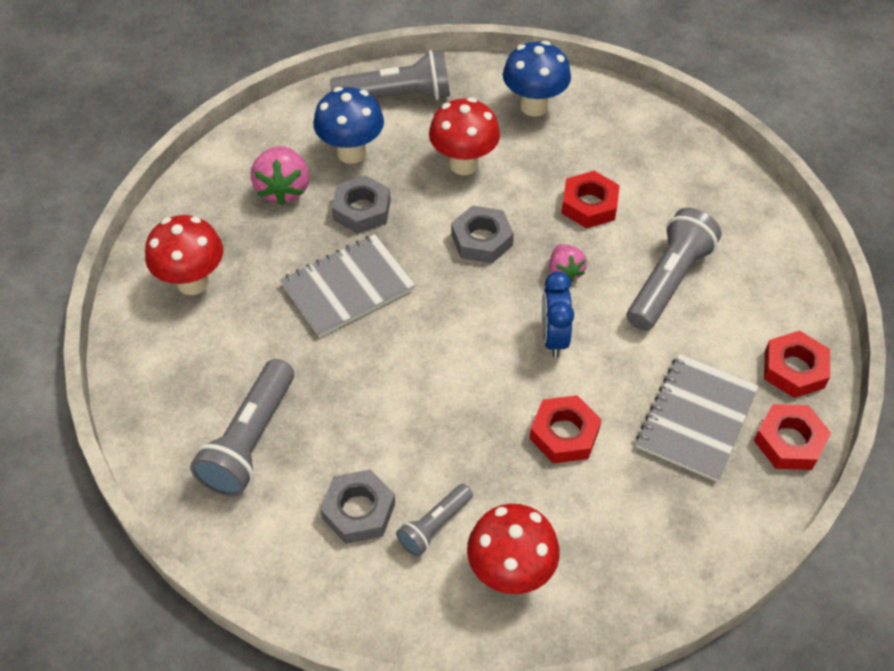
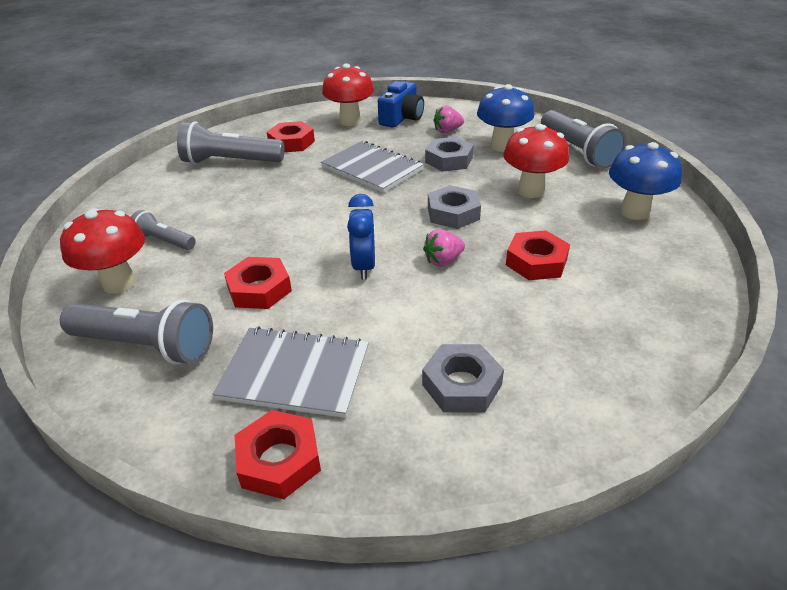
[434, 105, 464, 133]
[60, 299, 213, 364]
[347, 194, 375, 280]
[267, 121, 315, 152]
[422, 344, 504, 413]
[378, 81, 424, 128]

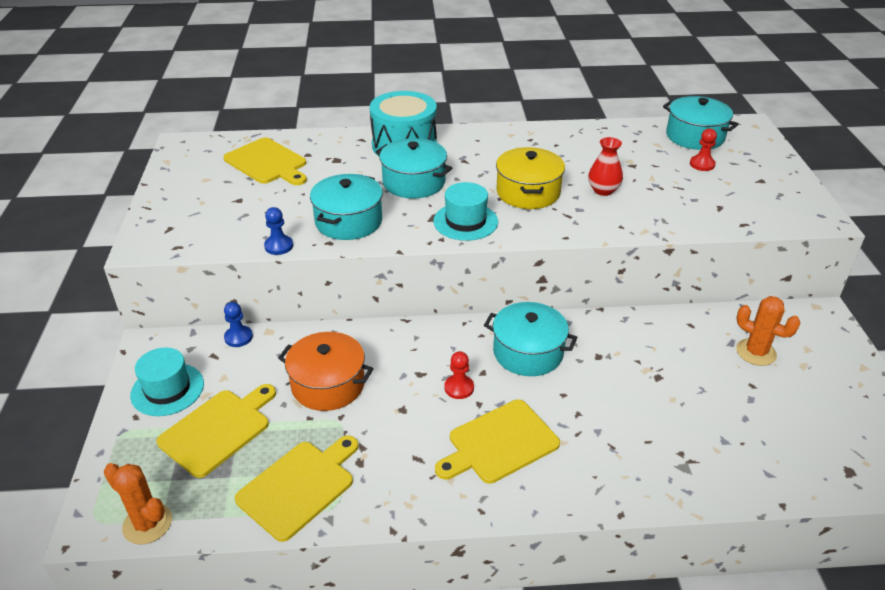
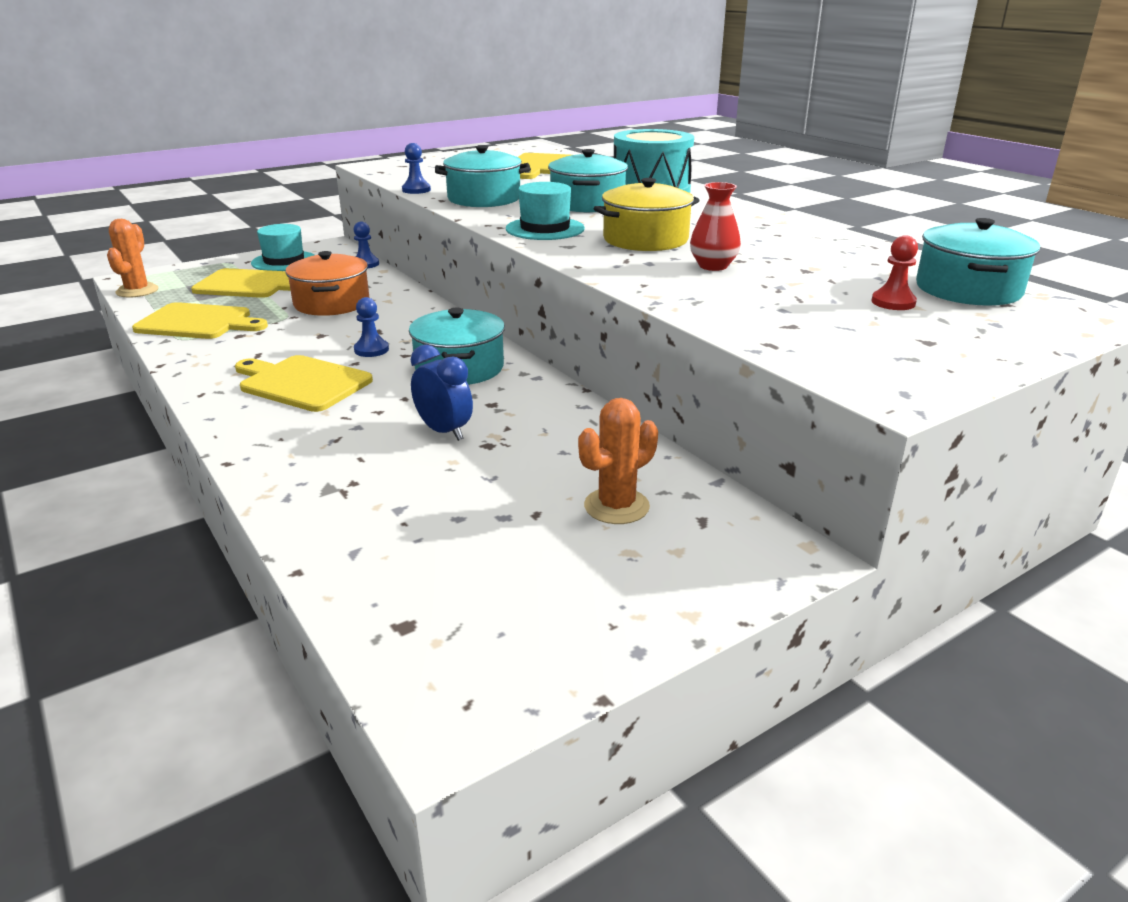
[578, 398, 658, 524]
[354, 297, 389, 357]
[411, 345, 473, 441]

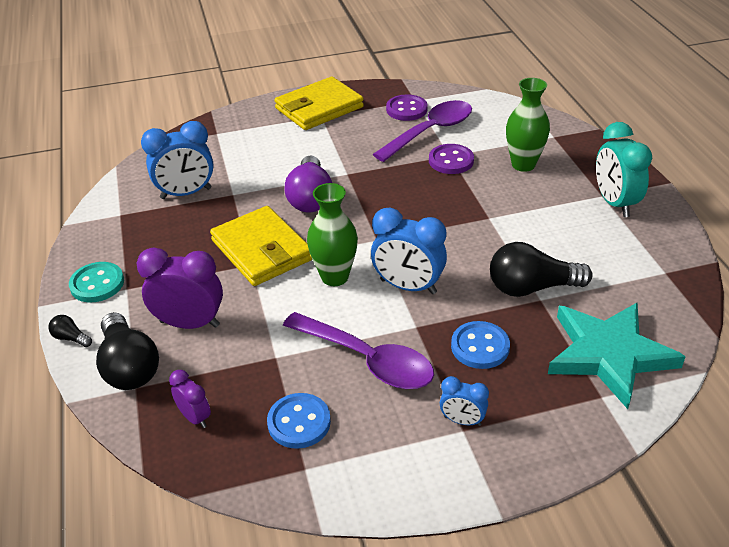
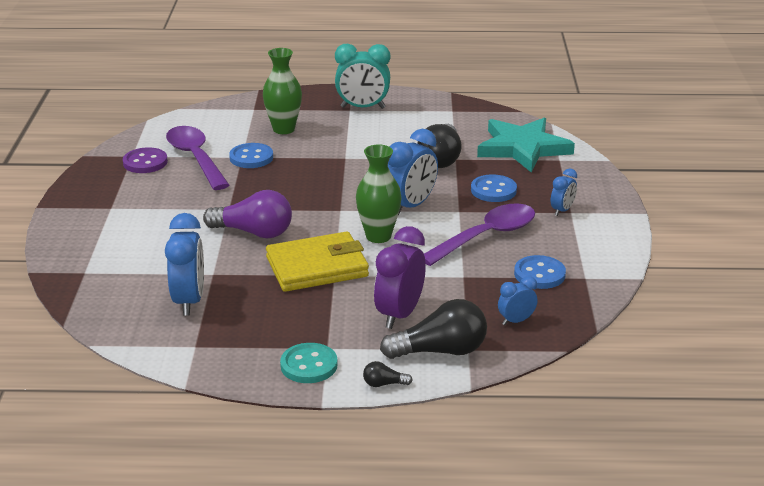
[274, 77, 364, 130] (first image)
[229, 143, 273, 168]
[363, 361, 413, 387]
[498, 276, 538, 325]

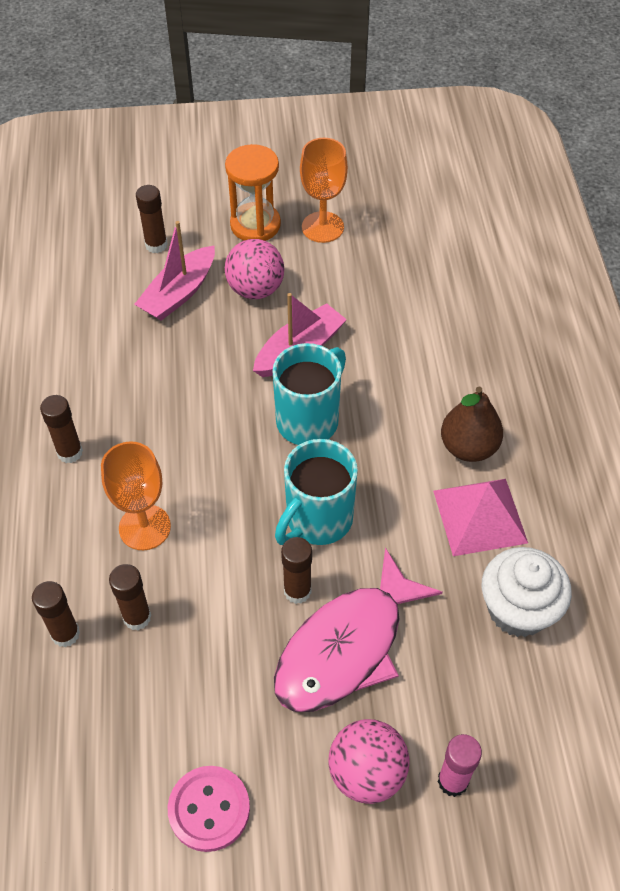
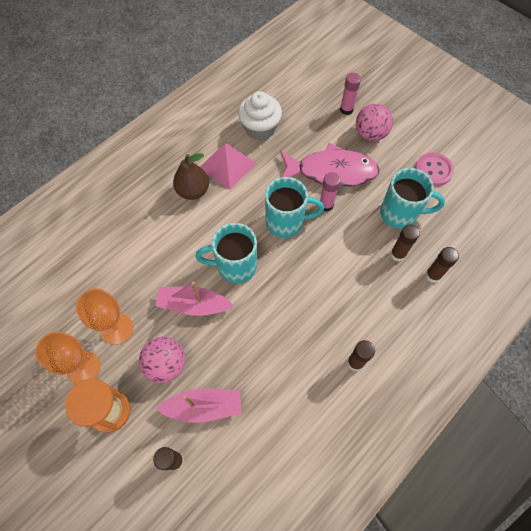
[76, 288, 133, 345]
[320, 172, 340, 212]
[380, 168, 445, 229]

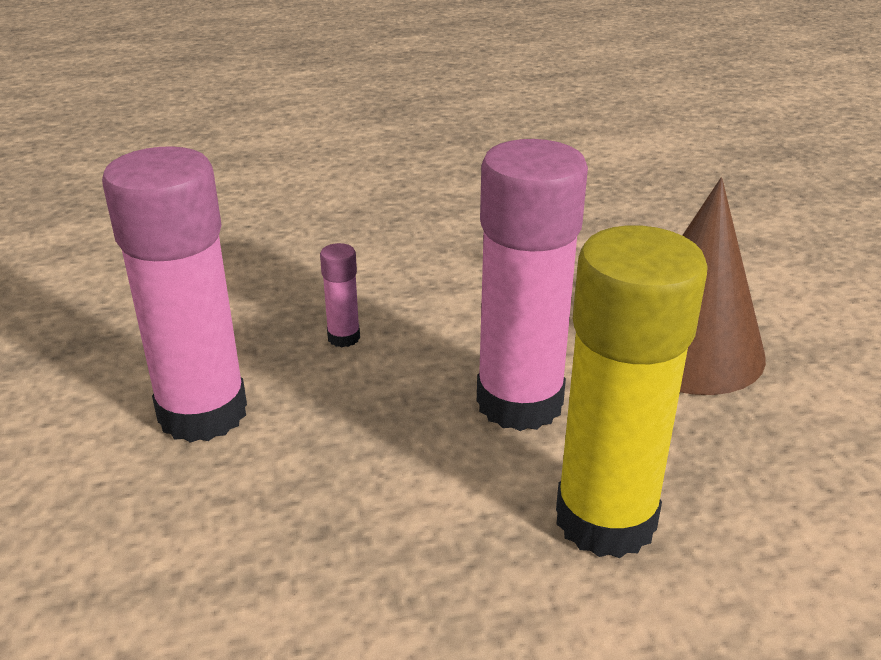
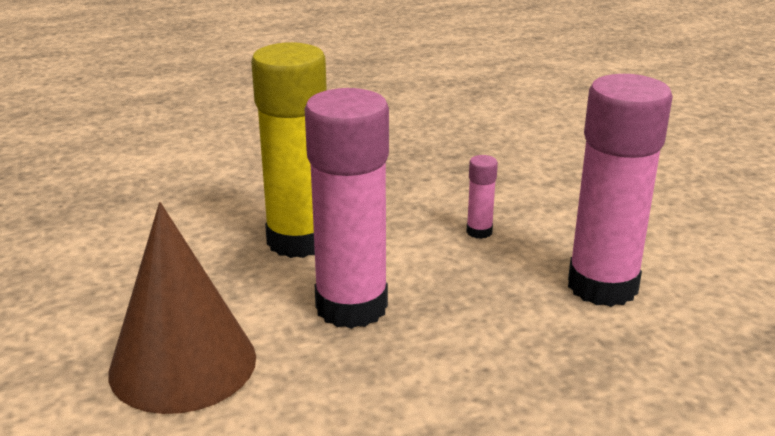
[466, 155, 498, 239]

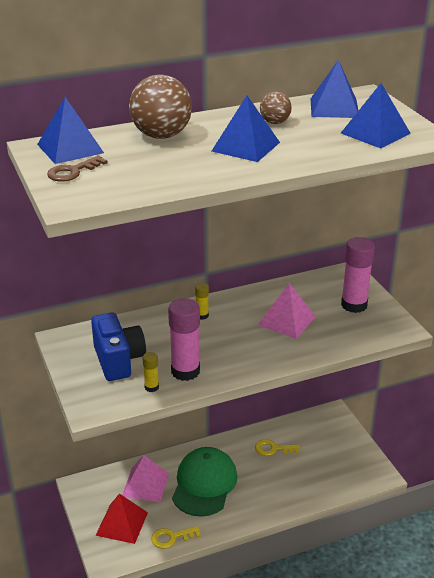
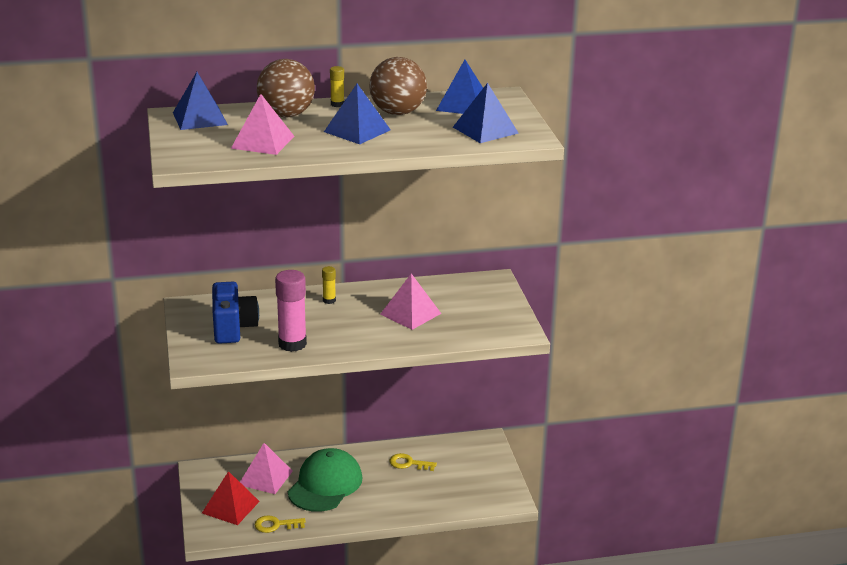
[369, 57, 427, 115]
[47, 156, 108, 182] (first image)
[341, 237, 375, 313] (first image)
[330, 66, 344, 107]
[231, 94, 294, 155]

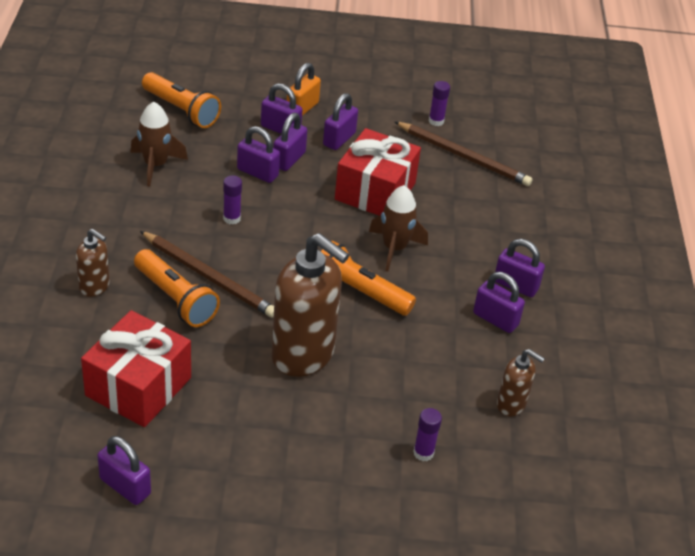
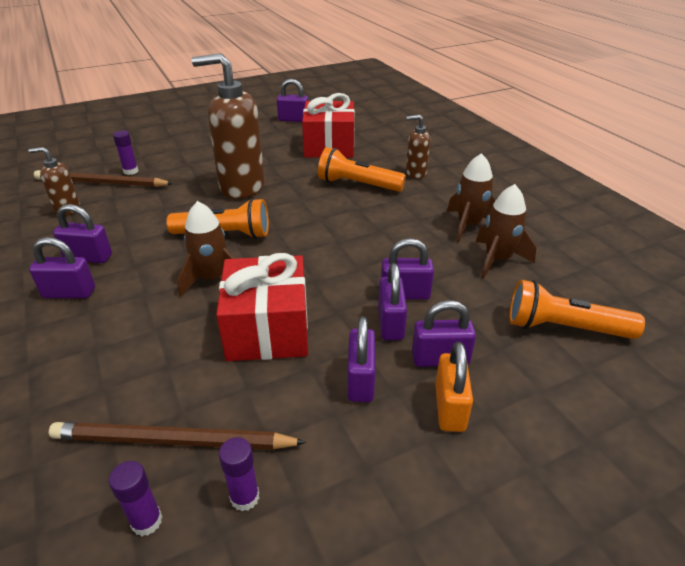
[109, 461, 162, 536]
[34, 170, 173, 187]
[447, 153, 495, 242]

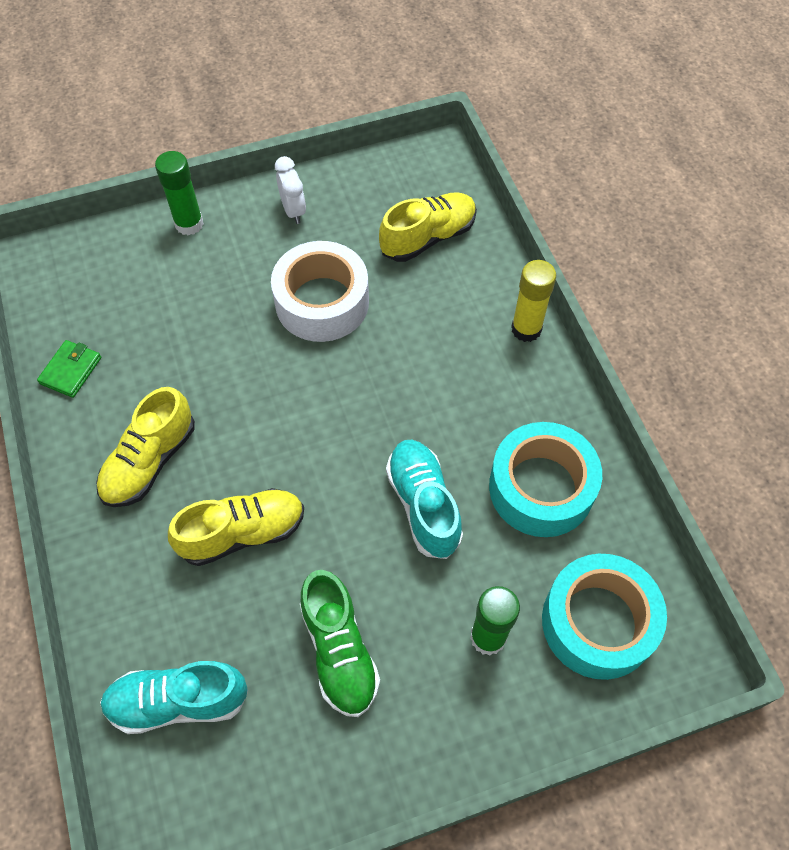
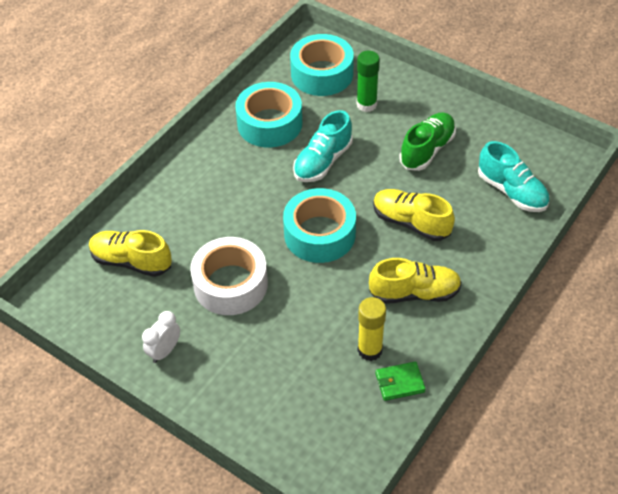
[155, 151, 204, 235] (first image)
[358, 297, 386, 361]
[283, 188, 356, 263]

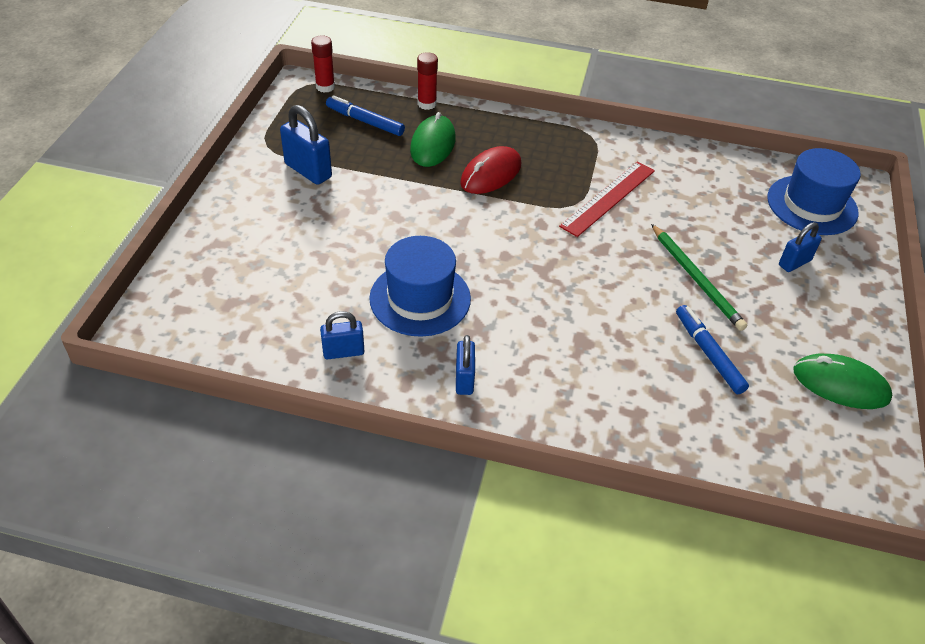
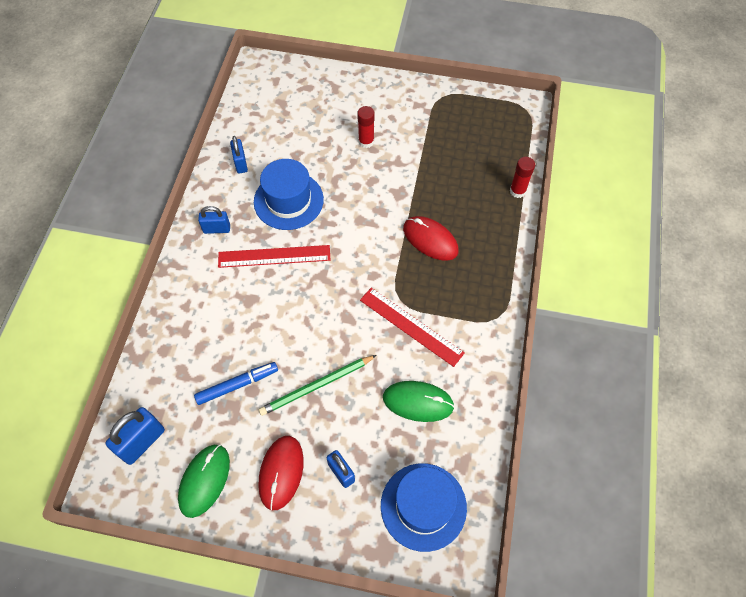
[357, 106, 375, 148]
[326, 95, 405, 136] (first image)
[105, 407, 165, 465]
[383, 381, 455, 422]
[218, 245, 330, 268]
[258, 436, 304, 510]

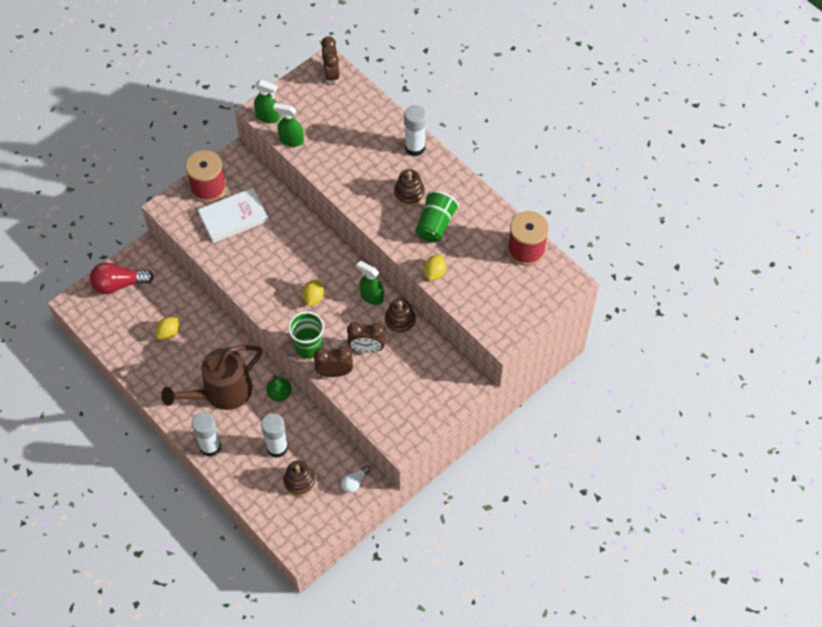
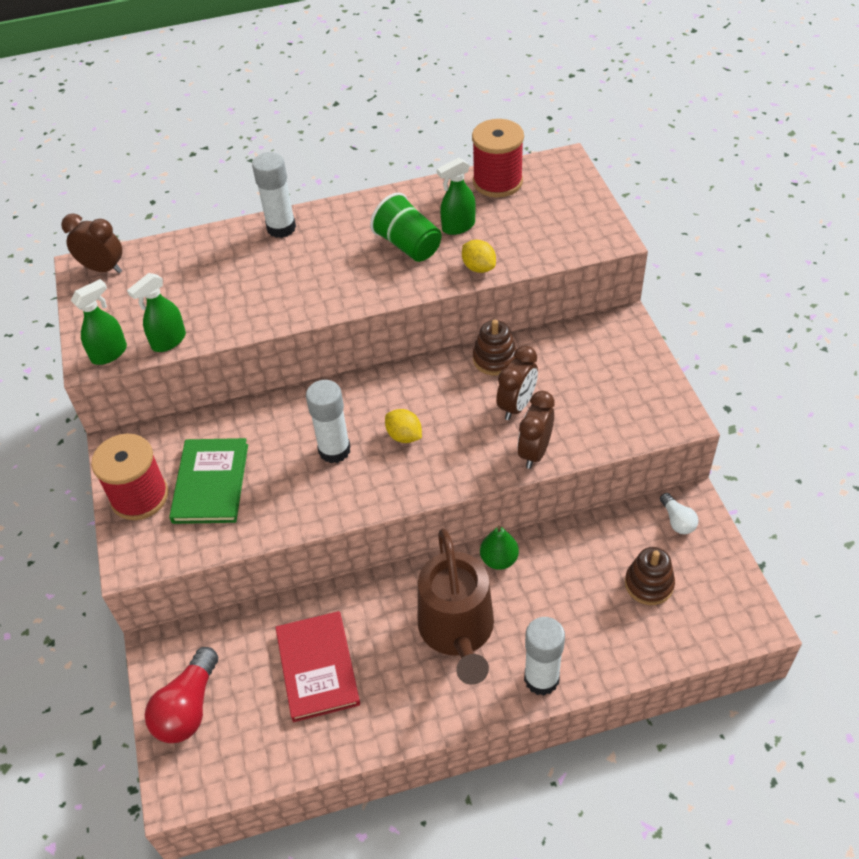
[394, 169, 425, 206] (first image)
[169, 438, 248, 524]
[437, 158, 476, 235]
[288, 311, 324, 359] (first image)
[276, 611, 360, 722]
[306, 380, 350, 463]

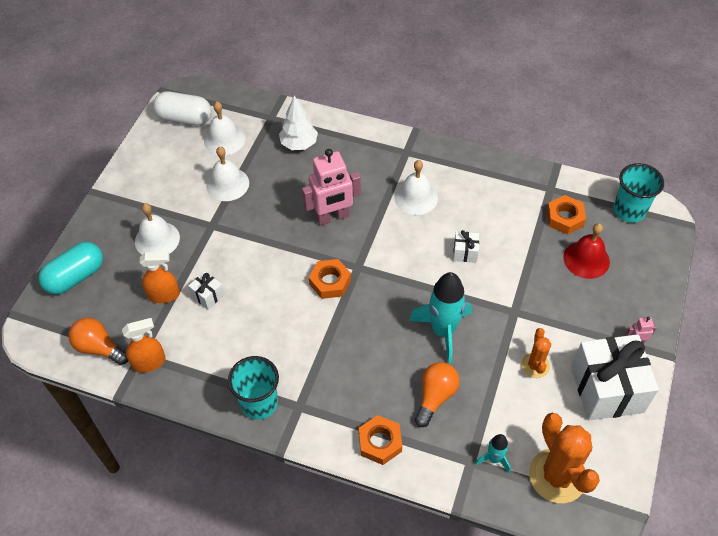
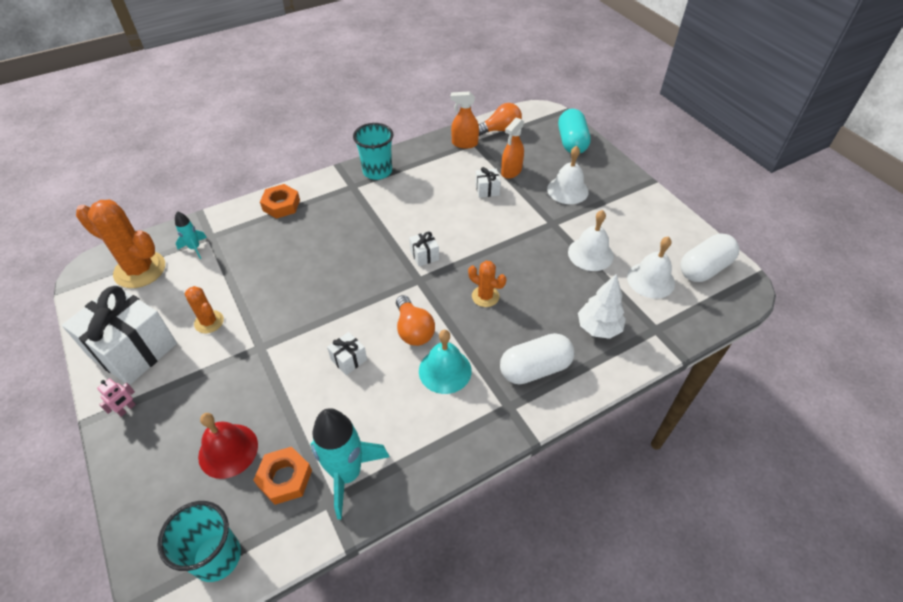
[468, 261, 507, 307]
[419, 330, 472, 394]
[409, 231, 439, 266]
[311, 408, 389, 519]
[451, 91, 479, 149]
[396, 295, 435, 346]
[500, 333, 574, 385]

